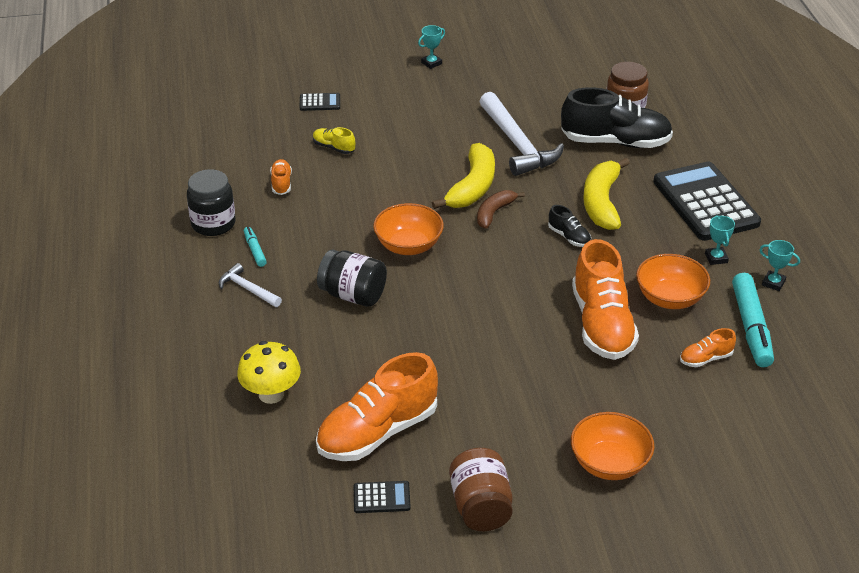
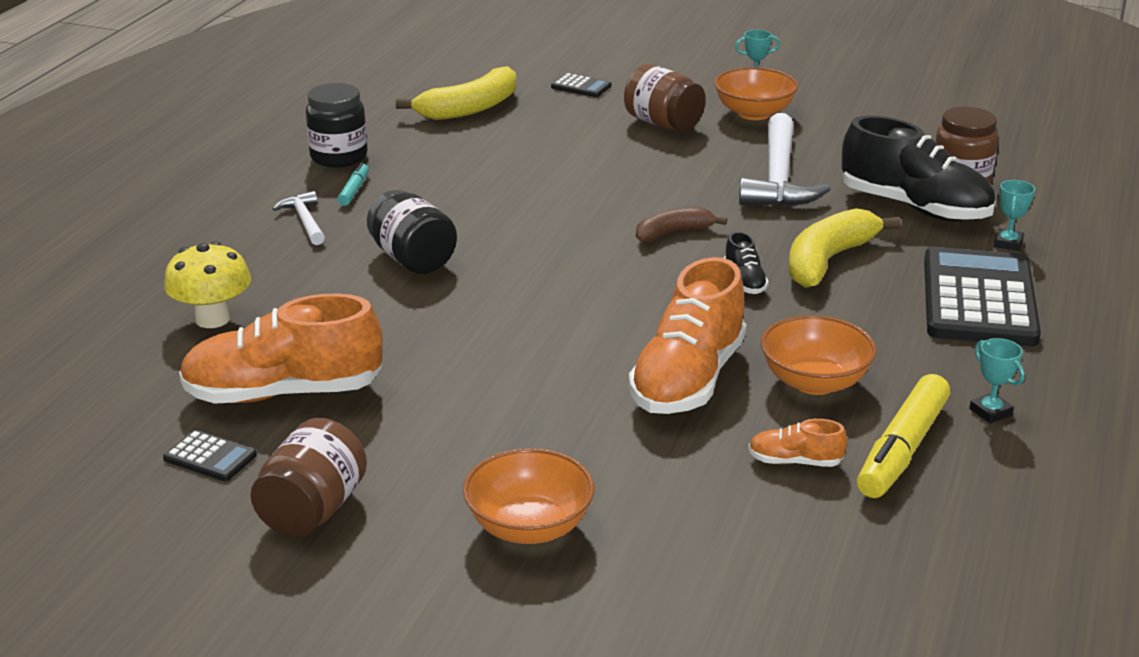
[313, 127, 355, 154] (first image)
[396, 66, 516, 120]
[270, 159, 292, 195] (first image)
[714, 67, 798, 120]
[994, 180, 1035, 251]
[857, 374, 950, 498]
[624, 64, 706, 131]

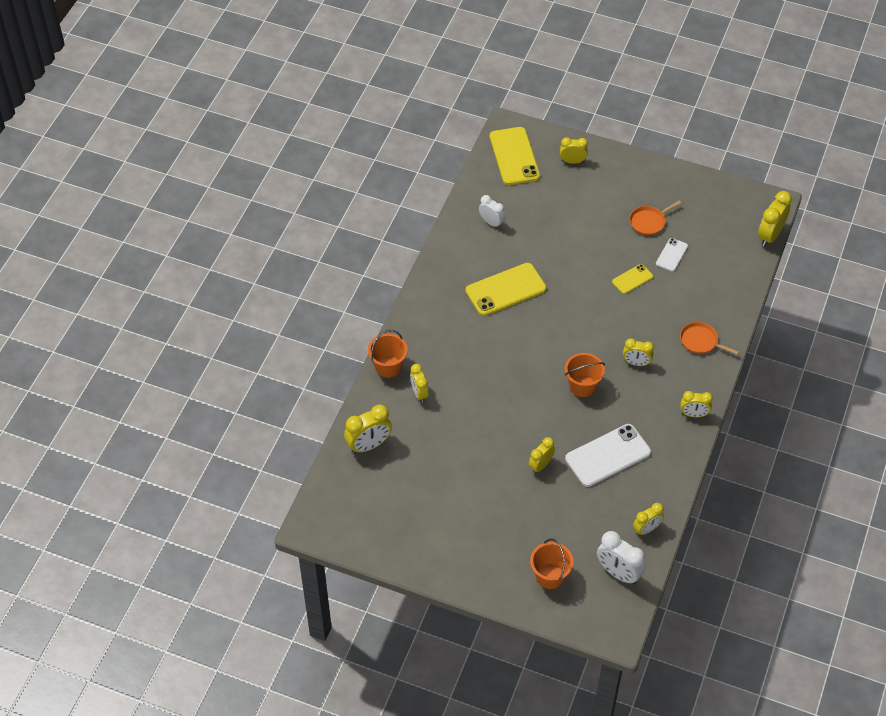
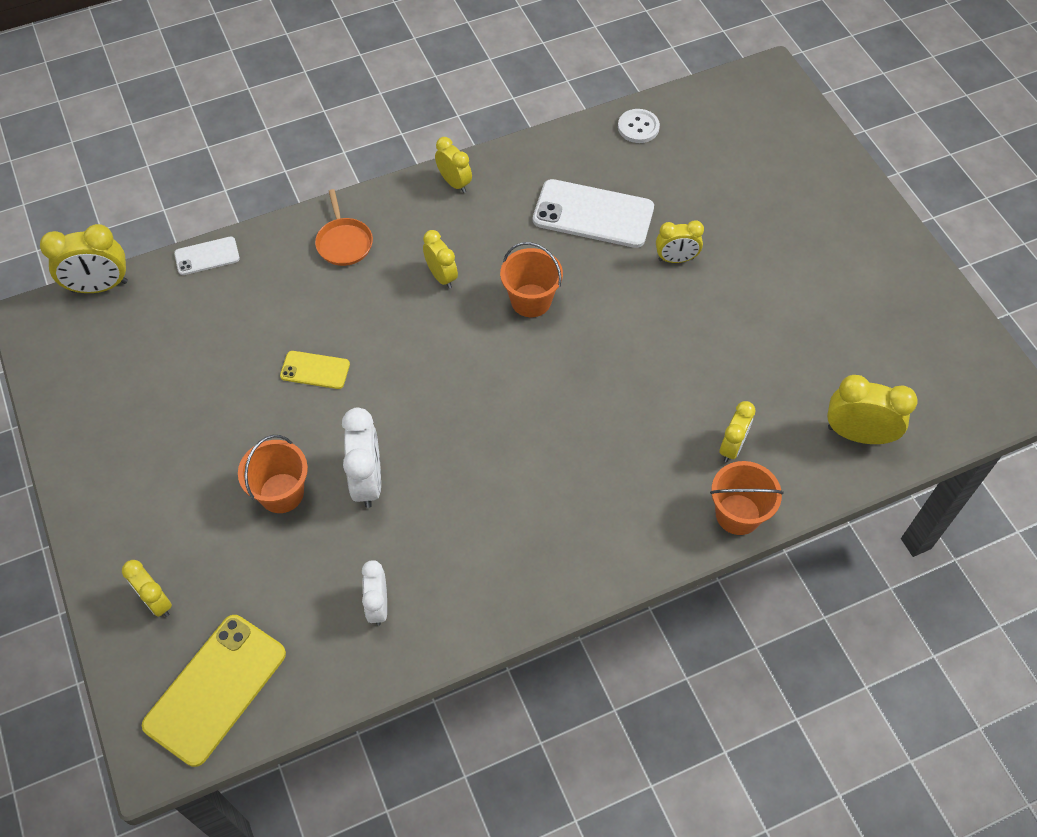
[630, 200, 681, 235] (first image)
[174, 237, 240, 275]
[466, 263, 546, 316] (first image)
[618, 109, 660, 143]
[342, 408, 381, 508]
[238, 435, 308, 513]

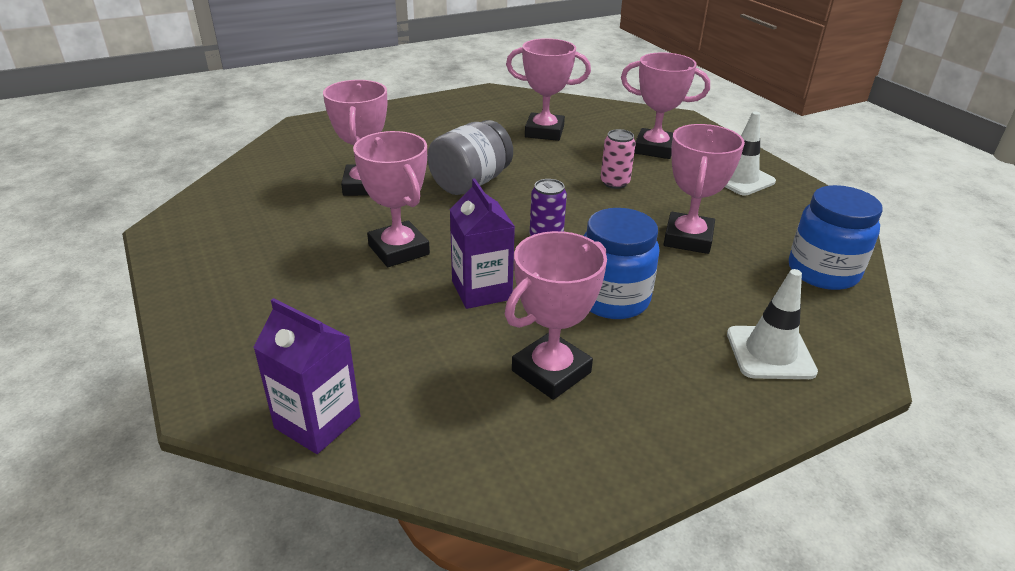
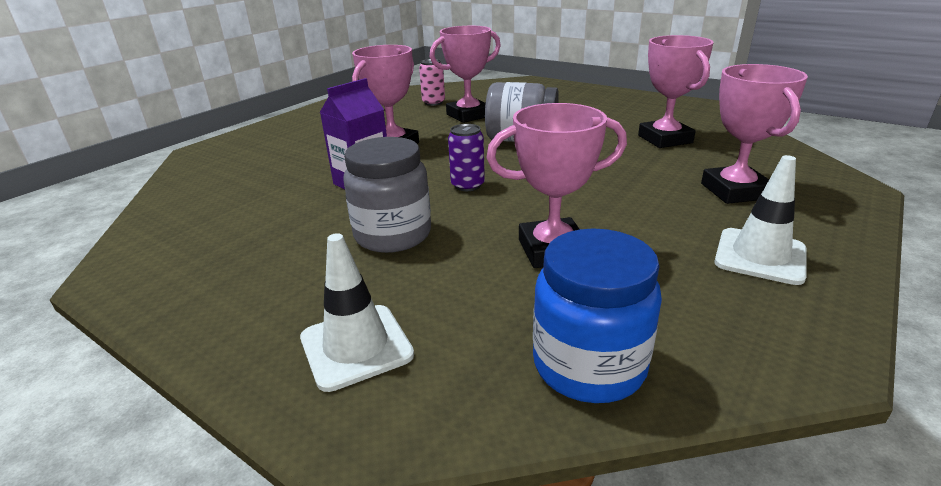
[419, 59, 445, 106]
[343, 137, 431, 253]
[505, 231, 607, 400] (first image)
[253, 298, 360, 454] (first image)

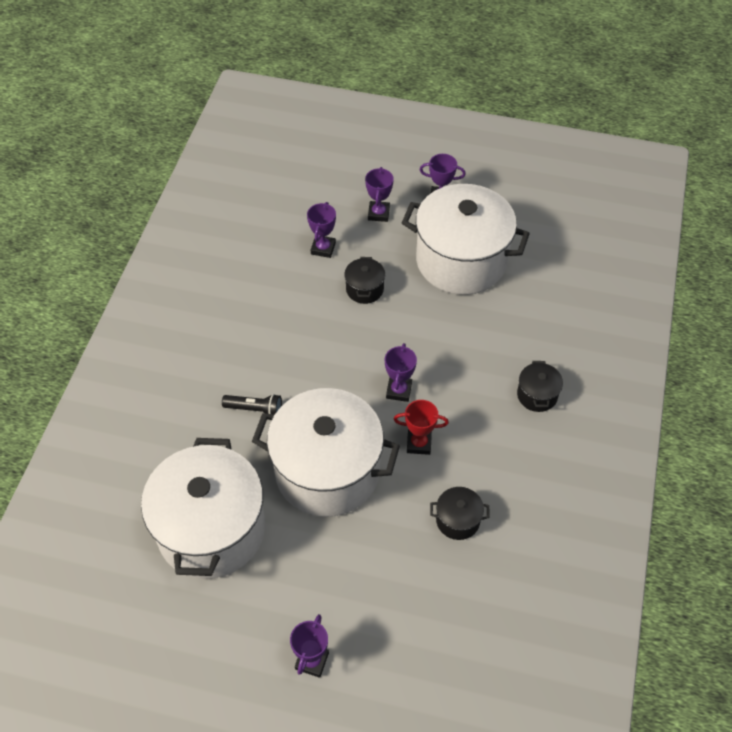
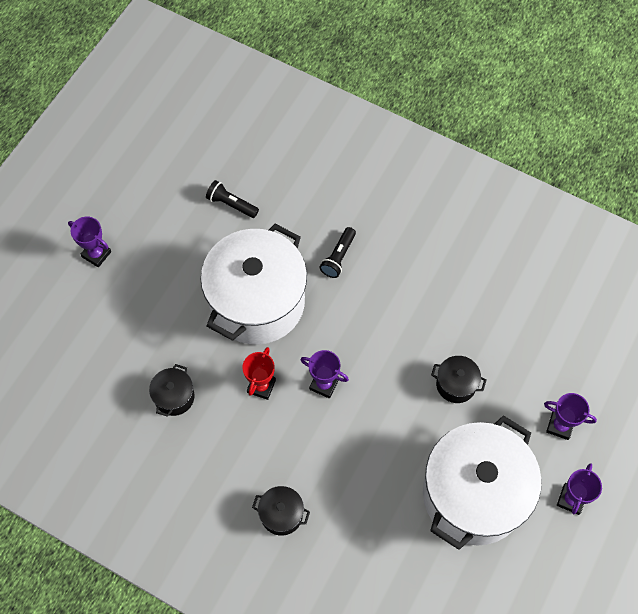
[307, 202, 336, 258] (first image)
[206, 180, 259, 218]

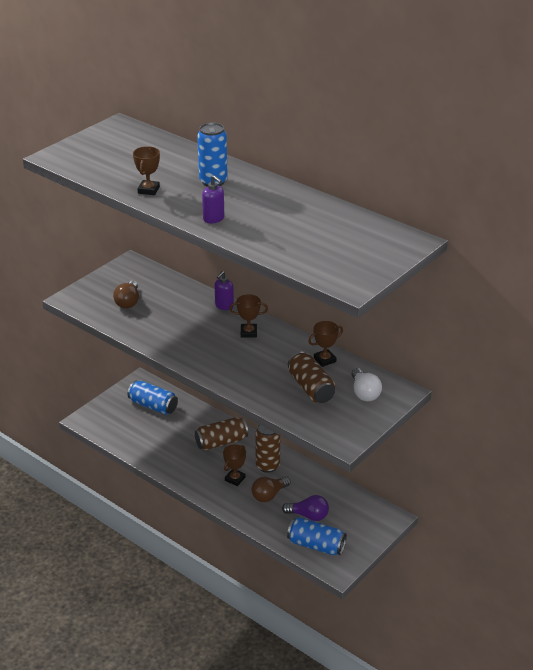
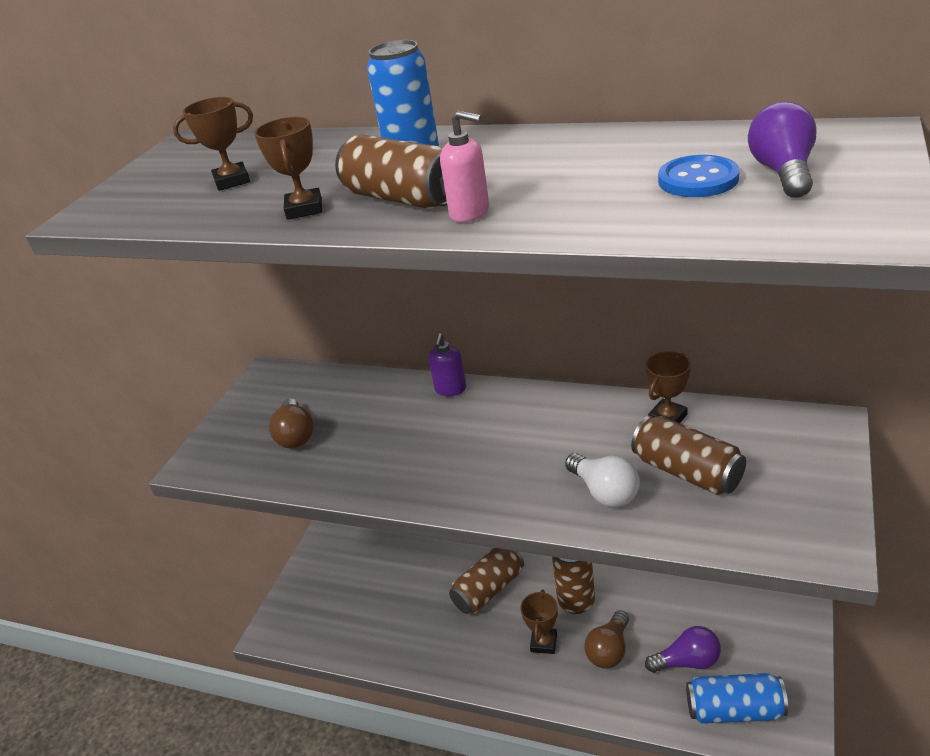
[440, 110, 489, 222]
[173, 97, 253, 191]
[565, 453, 640, 507]
[128, 381, 178, 415] (first image)
[748, 102, 817, 198]
[335, 134, 447, 209]
[658, 155, 740, 197]

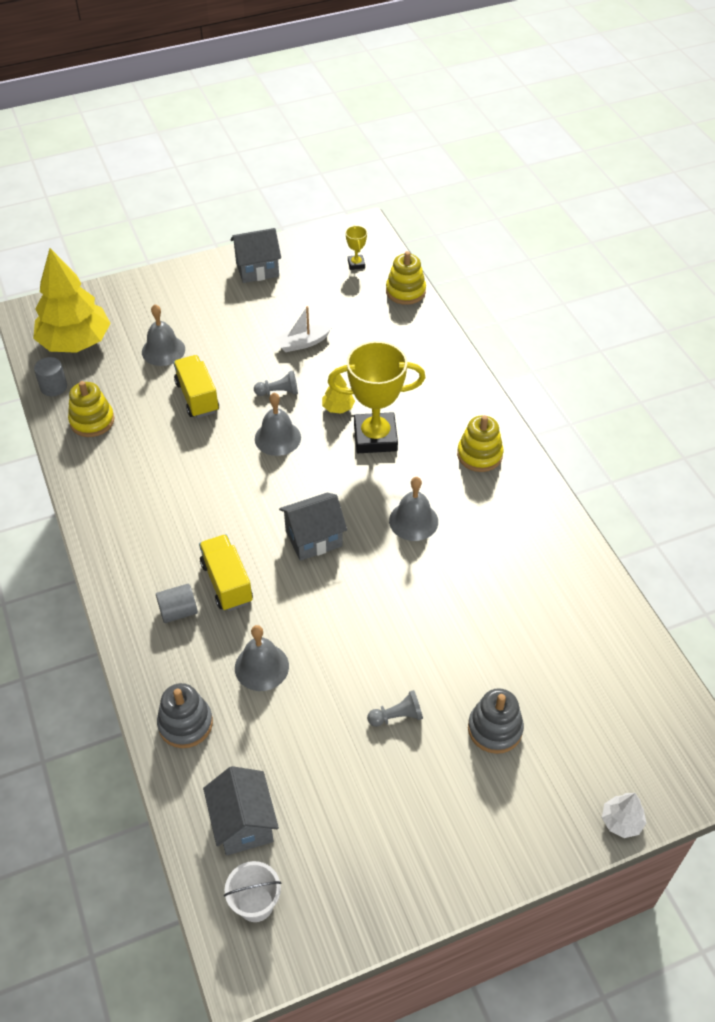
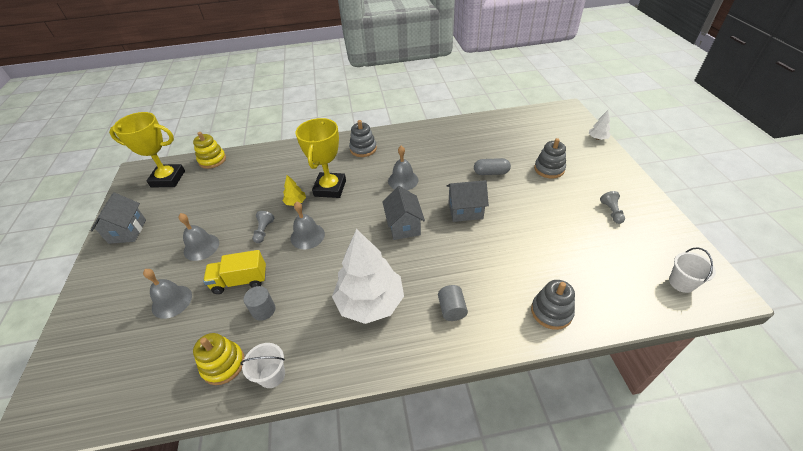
[109, 112, 185, 187]
[33, 248, 111, 353] (first image)
[275, 306, 332, 352] (first image)
[244, 286, 275, 321]
[349, 120, 377, 157]
[199, 534, 253, 611] (first image)
[179, 213, 219, 261]
[600, 191, 625, 224]
[447, 180, 489, 222]
[474, 158, 511, 175]
[332, 229, 404, 324]
[241, 343, 285, 388]

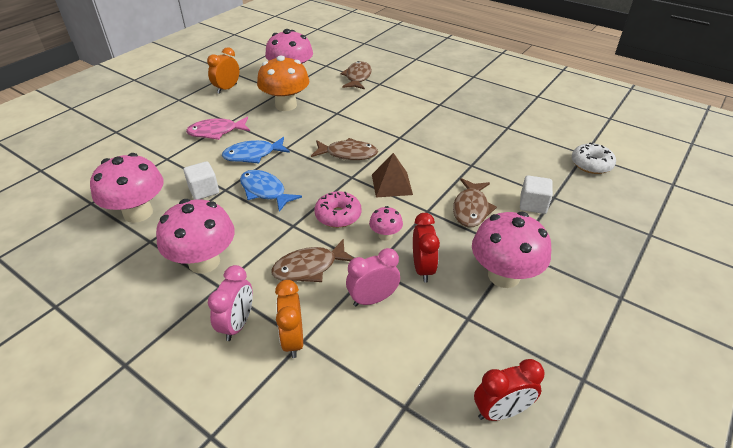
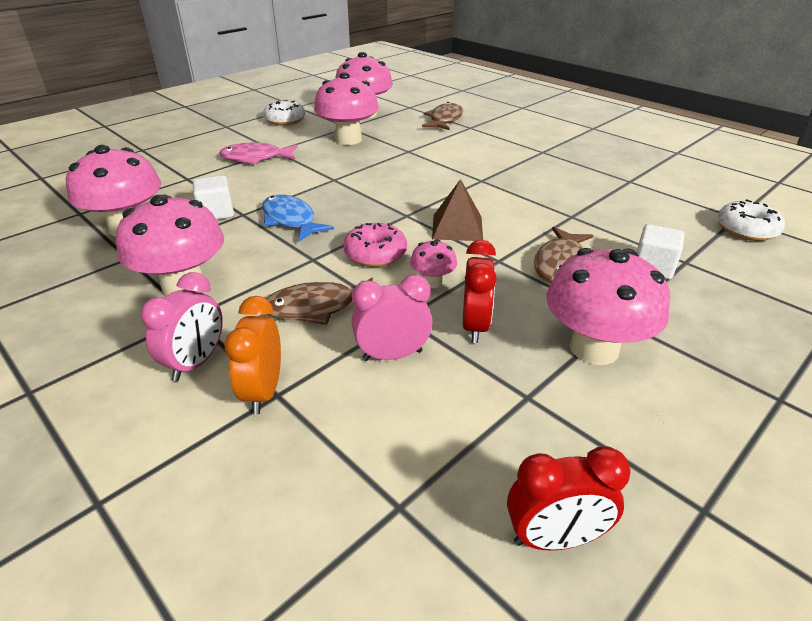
[263, 100, 305, 125]
[314, 72, 379, 145]
[222, 137, 290, 163] (first image)
[311, 138, 378, 160] (first image)

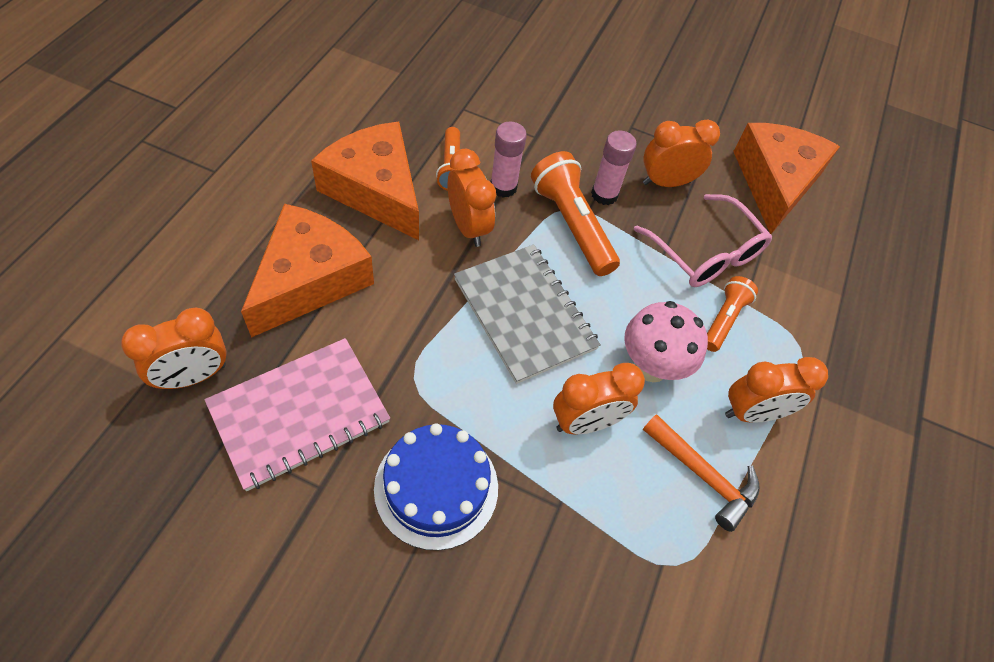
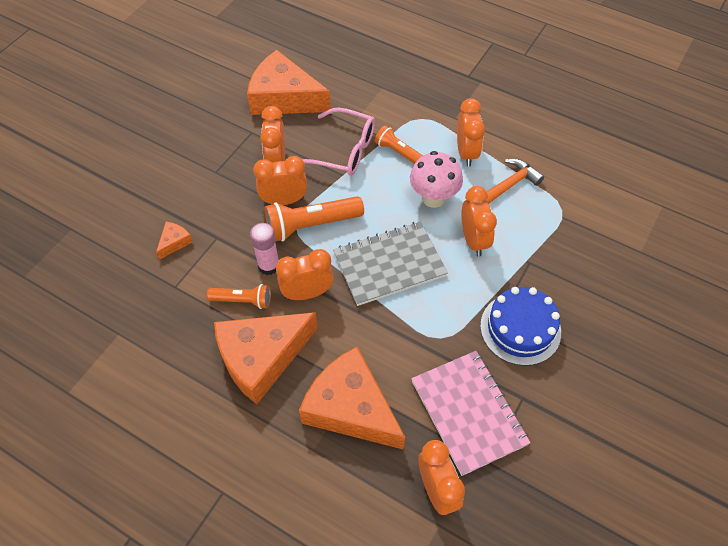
[253, 156, 307, 205]
[302, 108, 375, 176]
[156, 222, 193, 260]

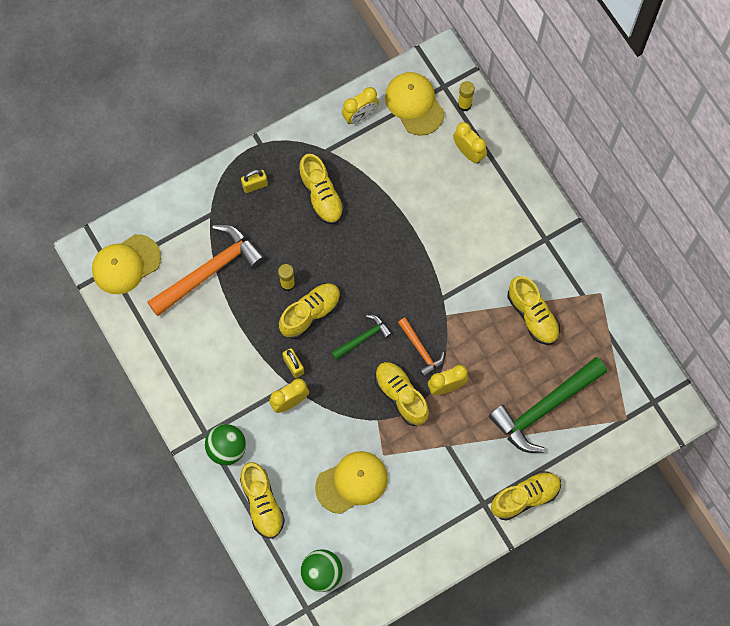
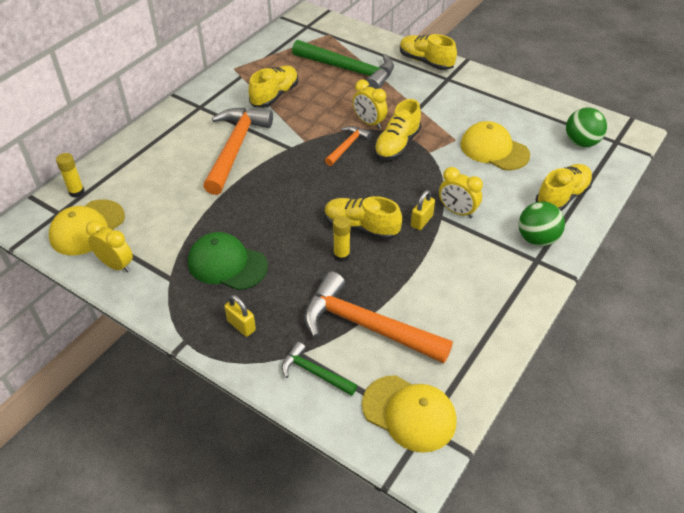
[453, 122, 487, 163] (first image)
[188, 232, 268, 290]
[282, 342, 357, 396]
[203, 108, 273, 195]

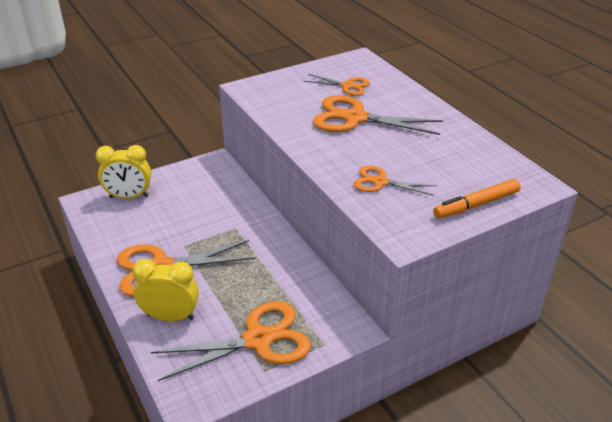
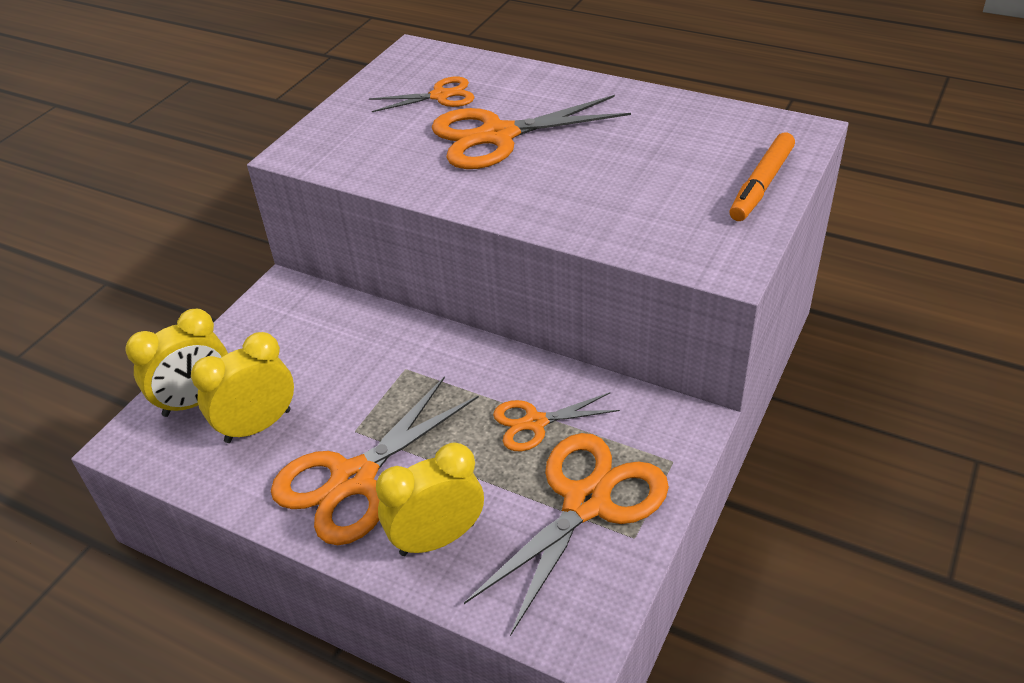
[493, 392, 620, 451]
[191, 332, 294, 443]

